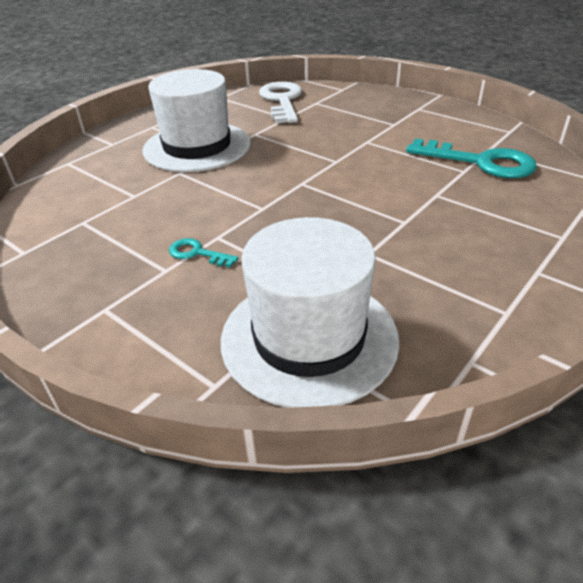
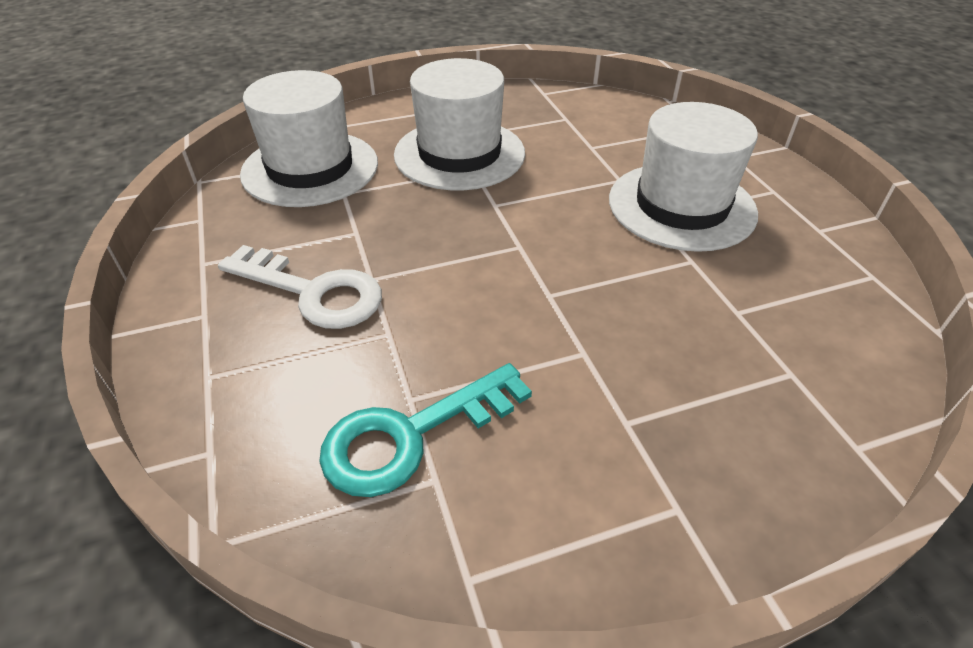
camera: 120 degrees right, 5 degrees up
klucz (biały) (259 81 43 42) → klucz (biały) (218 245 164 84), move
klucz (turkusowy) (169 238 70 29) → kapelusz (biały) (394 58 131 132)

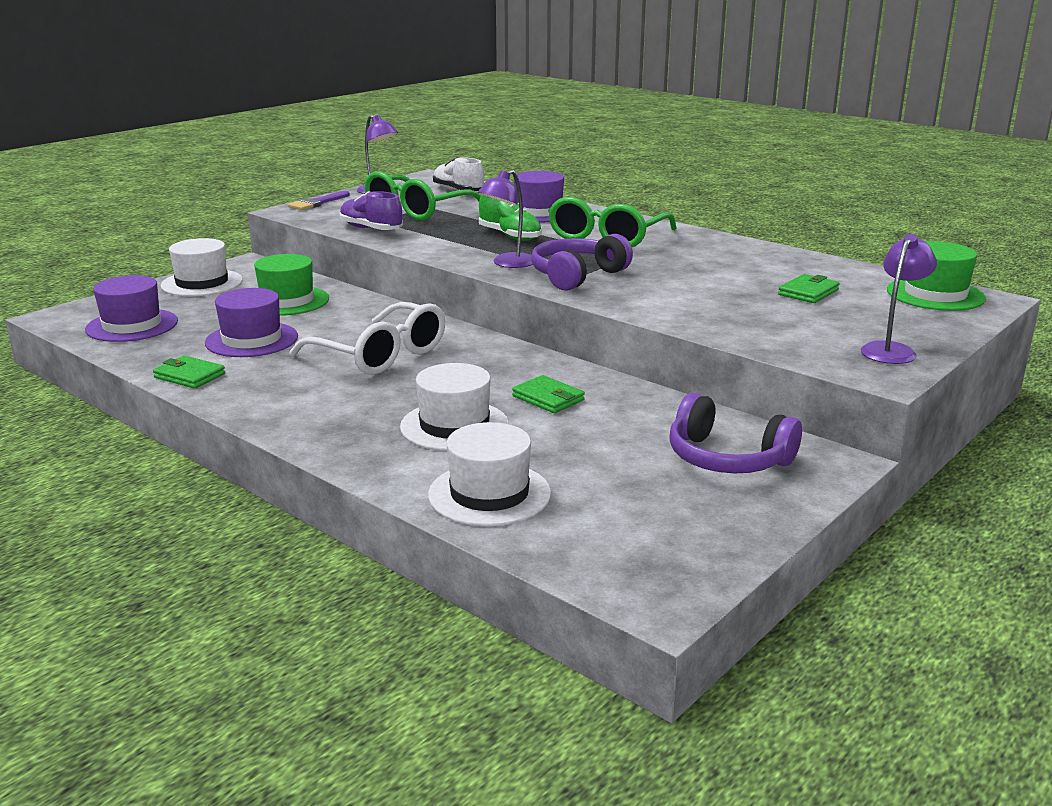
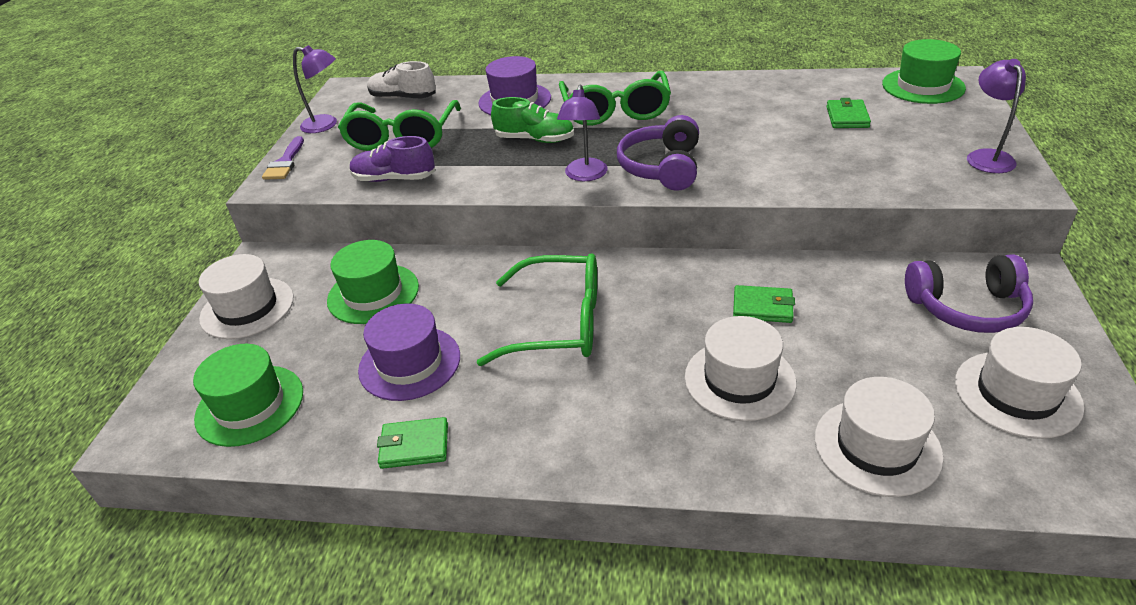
camera: 30 degrees left, 15 degrees up
kapelusz (fioletowy) (85 275 93 67) → kapelusz (zielony) (193 344 110 103)
okulary (biały) (290 302 155 73) → okulary (zielony) (476 253 121 113)
- → kapelusz (biały) (955 327 129 112)

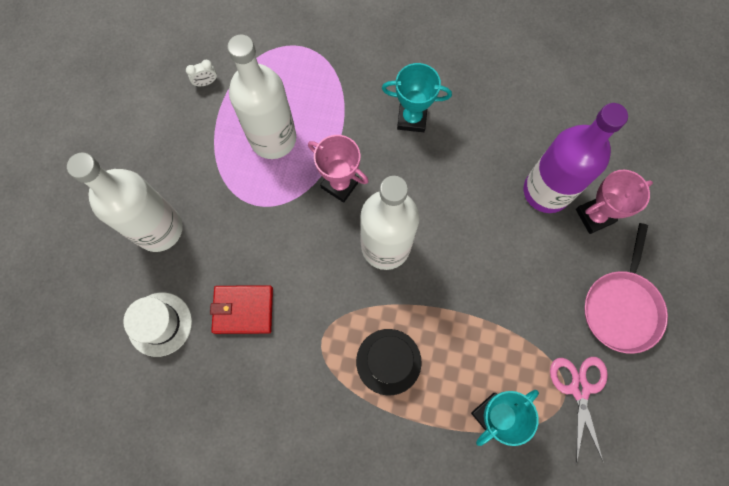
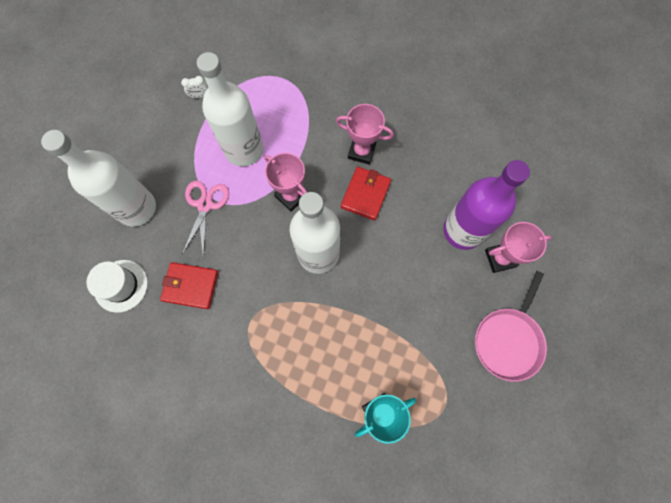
camera: 10 degrees right, 0 degrees up
nożyczki (różowy) (550 357 58 107) → nożyczki (różowy) (182 181 47 75), move
puchar (turkusowy) (382 63 70 69) → puchar (różowy) (336 104 58 61)
- → portfel (czerwony) (341 167 50 54)
kapelusz (czarny) (356 329 66 66) → -

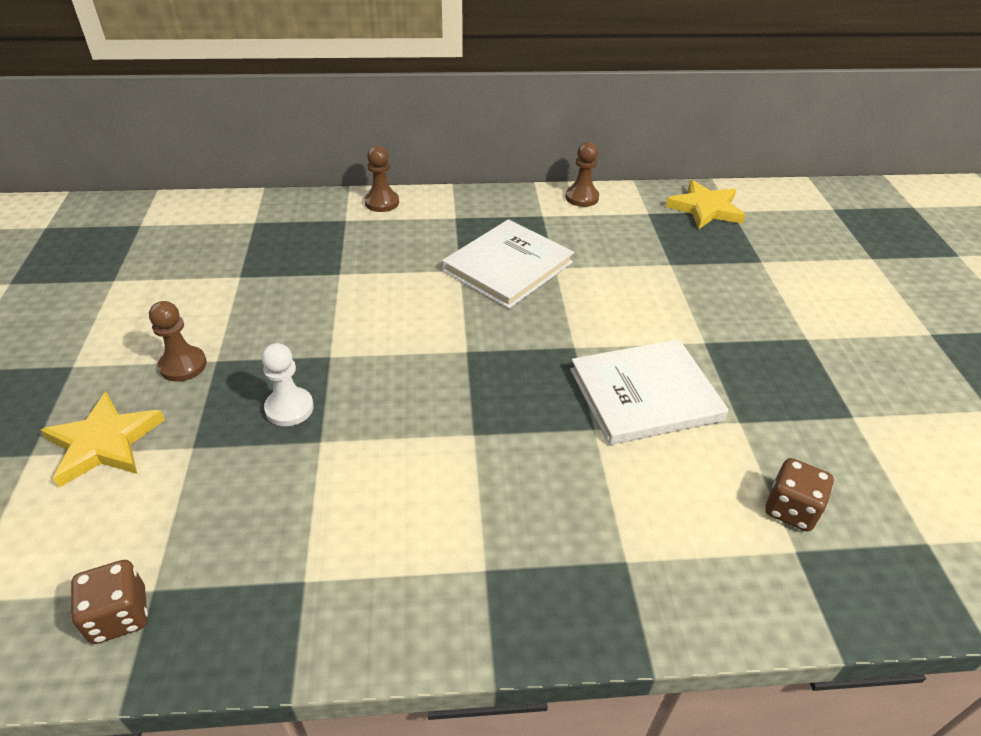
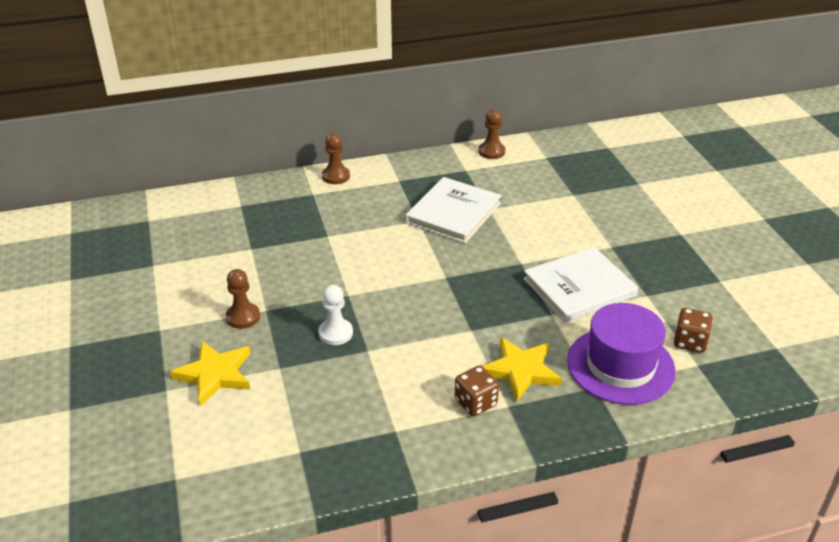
camera: 10 degrees left, 5 degrees down
kostka do gry (brązowy) (71 560 77 84) → kostka do gry (brązowy) (455 366 44 50), move
gwiazda (żółty) (665 180 80 49) → gwiazda (żółty) (482 337 80 65), move
- → kapelusz (fioletowy) (567 303 109 102)

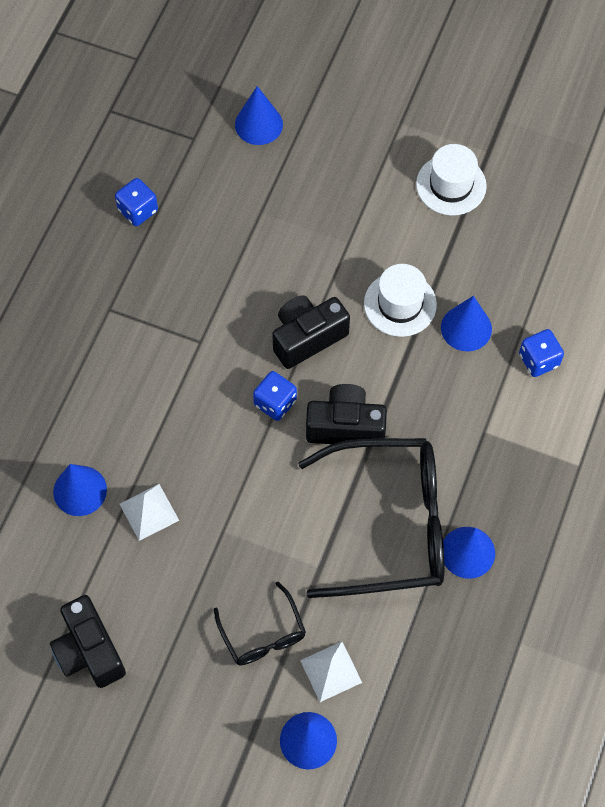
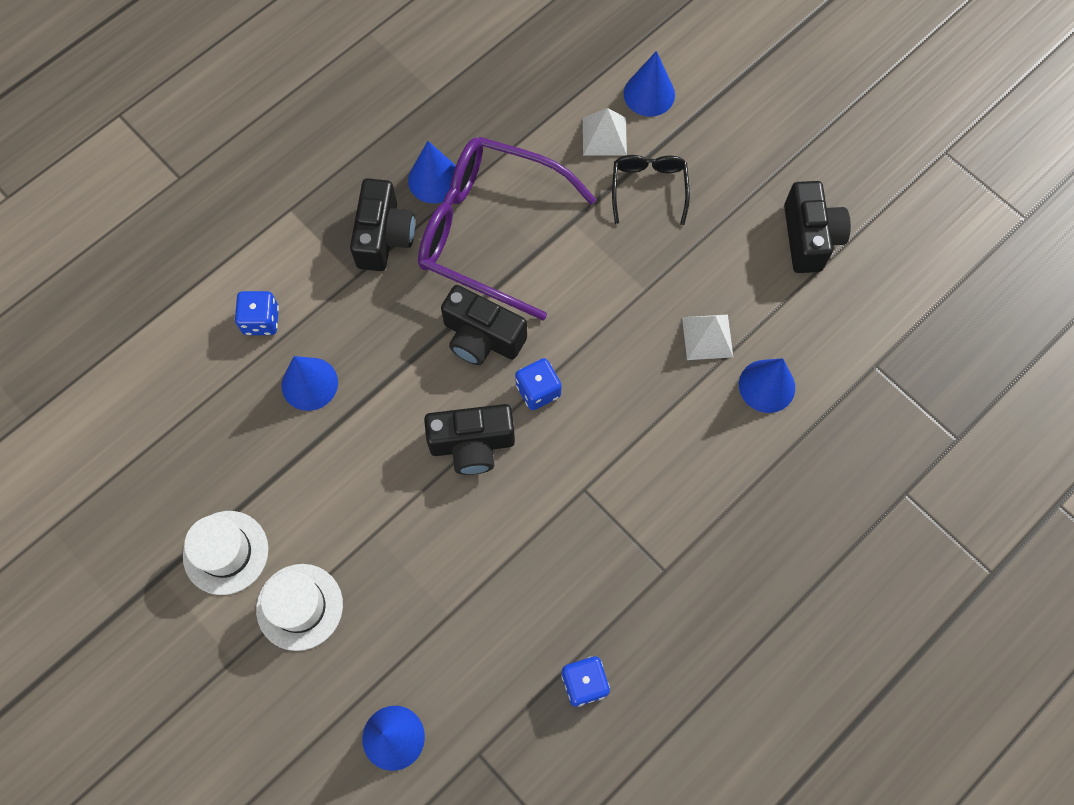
camera: 155 degrees left, 5 degrees up
kapelusz (biały) (364 264 73 73) → kapelusz (biały) (256 564 87 87), move
- → aparat fotograficzny (czarny) (350 178 65 93)
okulary (czarny) (298 438 147 160) → okulary (fioletowy) (418 137 179 183)

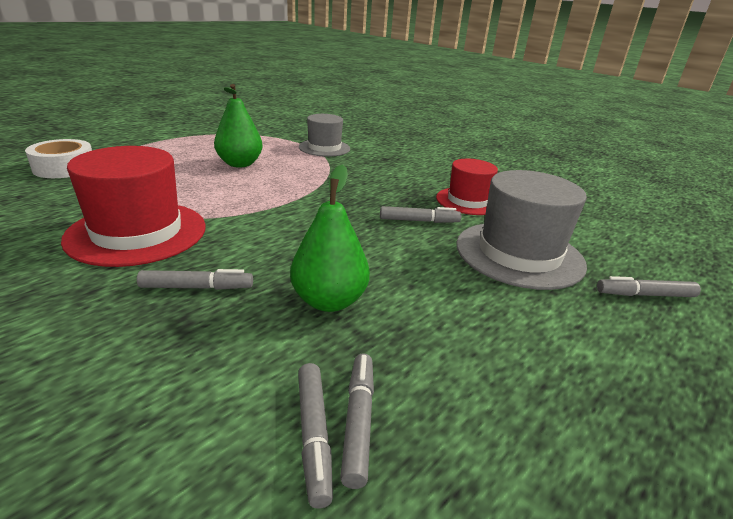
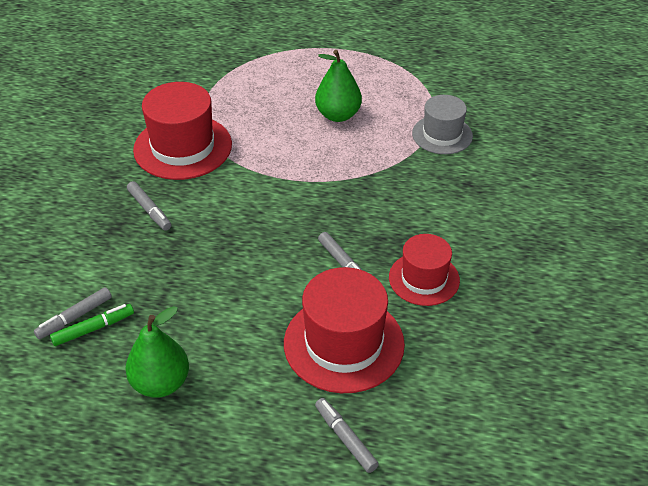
camera: 60 degrees right, 15 degrees up
flamaster (szary) (340 354 34 135) → flamaster (zielony) (50 304 84 42)
gruszka (zielony) (290 165 80 147) → gruszka (zielony) (125 306 64 92), move
kapelusz (szary) (456 170 131 120) → kapelusz (czerwony) (284 267 121 126)
taśma klejąca (biały) (25 139 67 39) → -

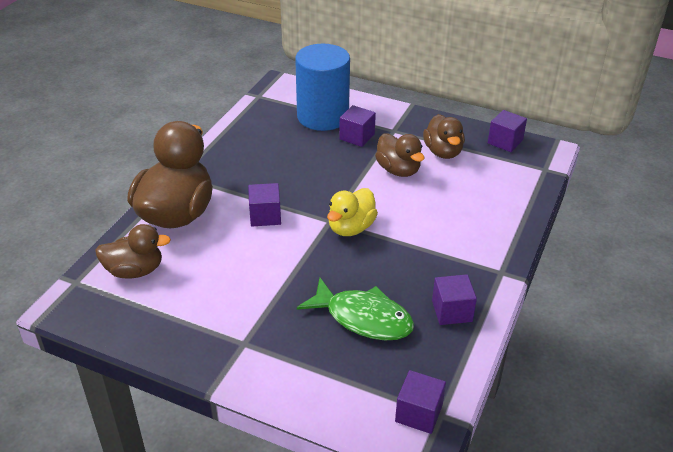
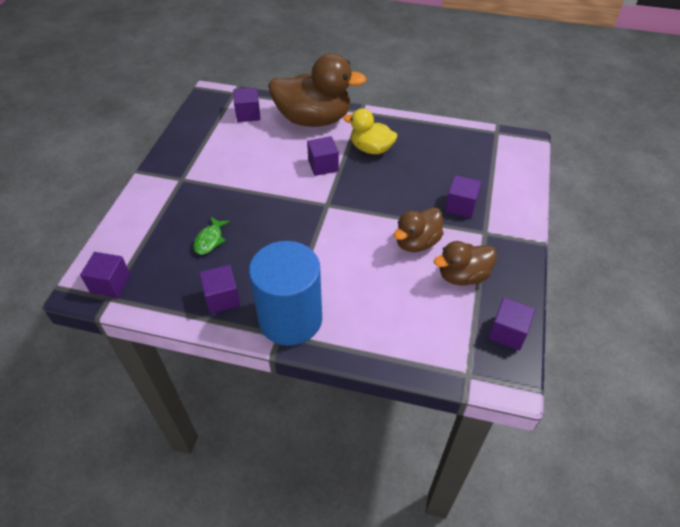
camera: 80 degrees right, 10 degrees up
ryba (zielony) (297 278 117 62) → ryba (zielony) (193 217 37 38), x0.53
kaczka (brązowy) (95 224 76 54) → sześcian (fioletowy) (233 87 27 35)
walec (niebieski) (295 44 55 87) → walec (niebieski) (249 241 73 105), move
kaczka (żółty) (327 188 51 48) → kaczka (żółty) (343 108 54 46), move

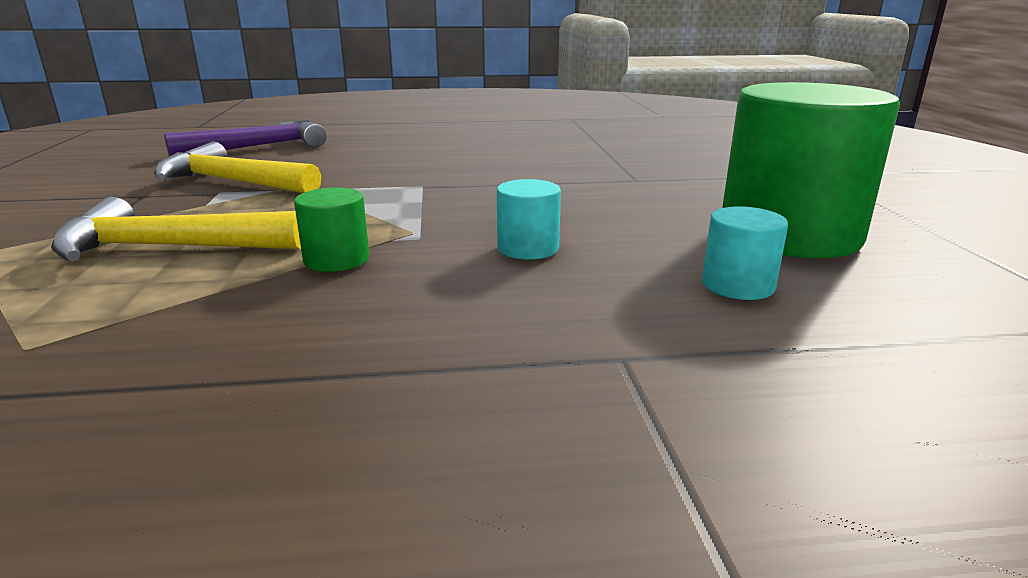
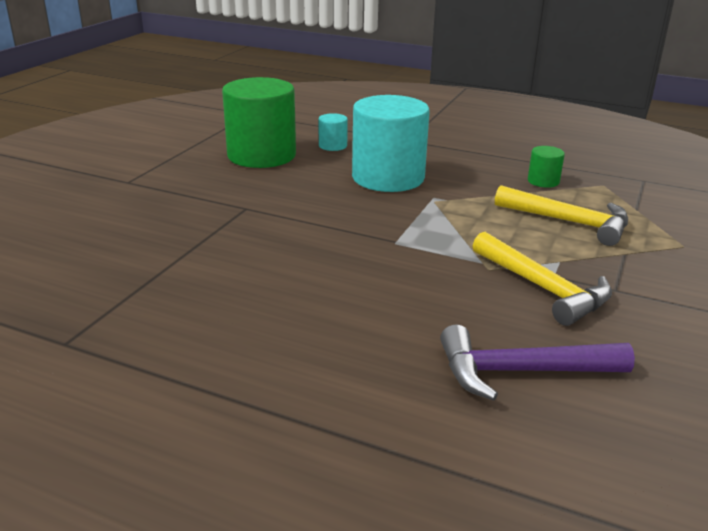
camera: 150 degrees left, 5 degrees up
walec (turkusowy) (497 179 64 80) → walec (turkusowy) (352 95 78 97), x2.31
walec (zielony) (294 187 75 85) → walec (zielony) (528 146 37 42), move

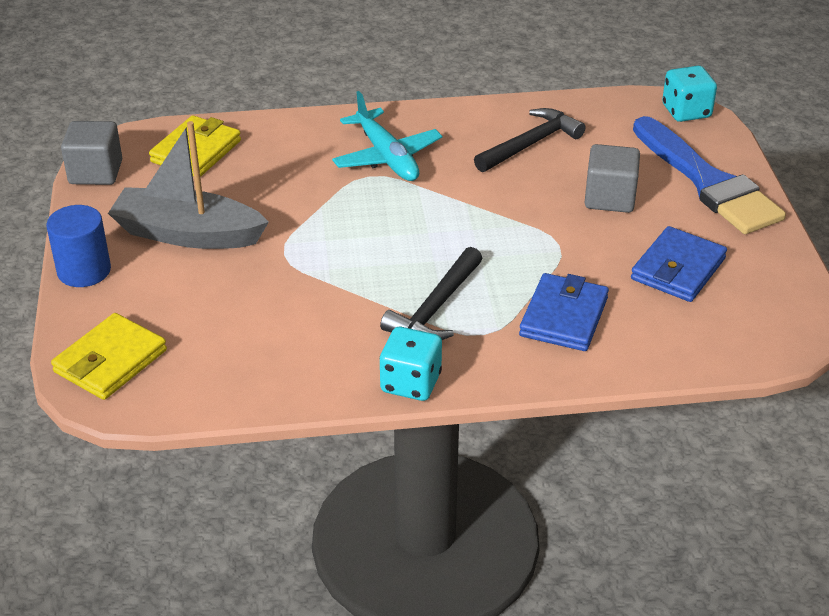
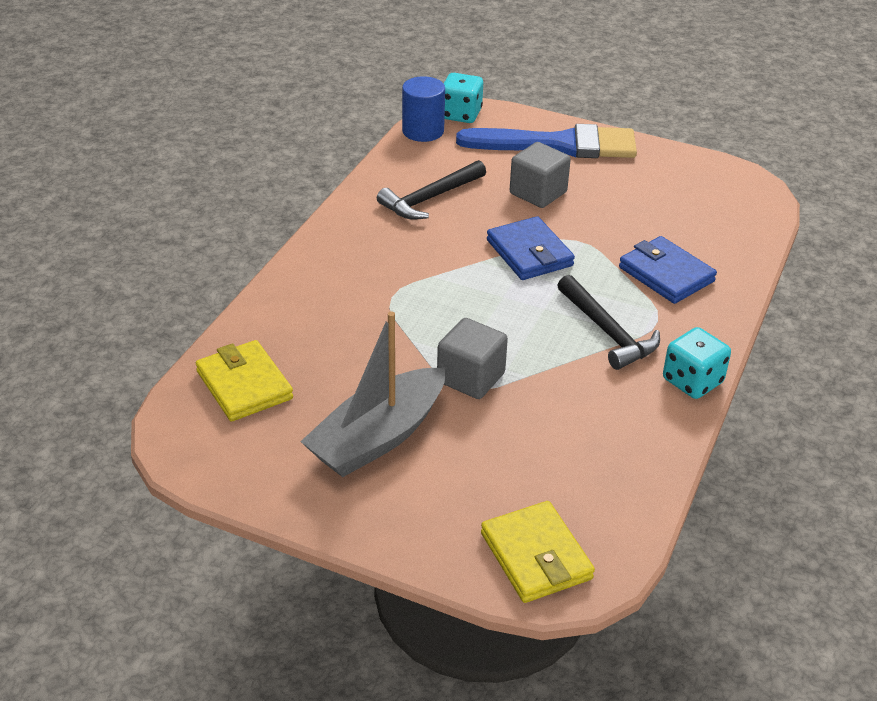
camera: 60 degrees left, 0 degrees up
młotek (czarny) (474 108 112 64) → młotek (czarny) (377 160 109 60), 120 degrees counterclockwise
walec (niebieski) (46 205 65 82) → walec (niebieski) (402 76 43 66), move
sześcian (szary) (61 121 61 64) → sześcian (szary) (437 318 71 81), move
portfel (niebieski) (631 226 96 76) → portfel (niebieski) (487 216 88 64), move
samolot (turkusowy) (332 91 110 90) → -

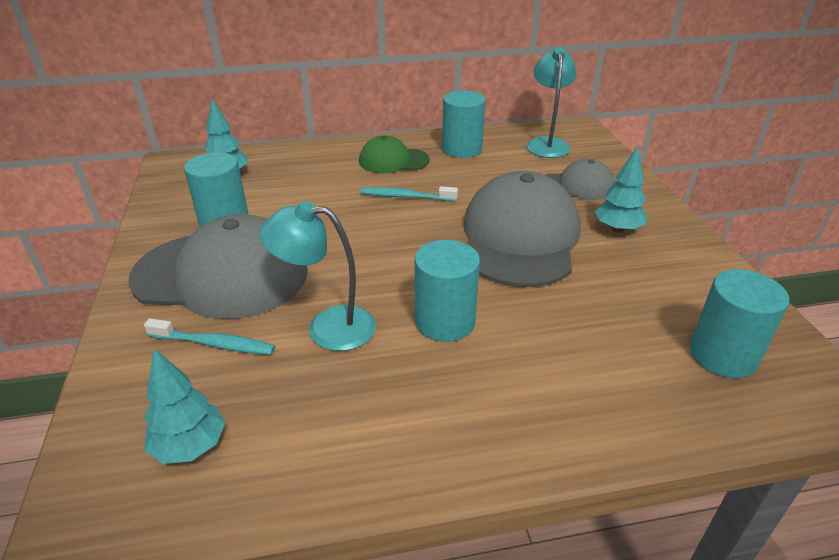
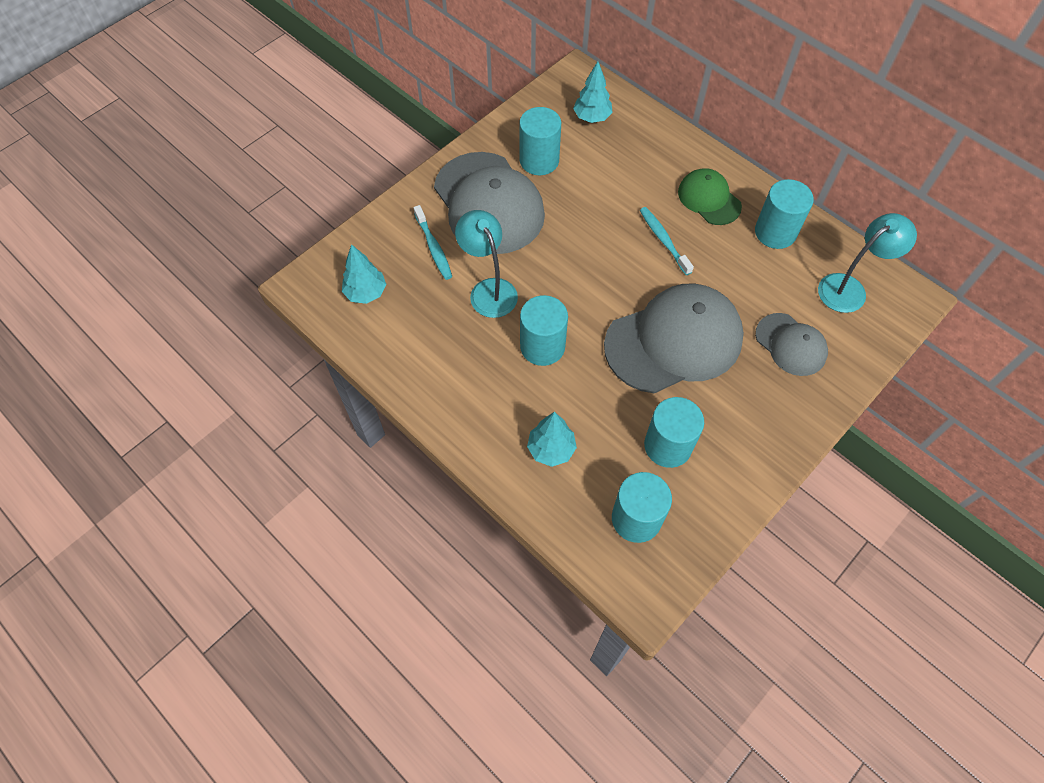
camera: 55 degrees right, 25 degrees up
drzewko (turkusowy) (595 146 52 87) → drzewko (turkusowy) (527 412 50 55), move
- → walec (turkusowy) (644 397 60 71)

